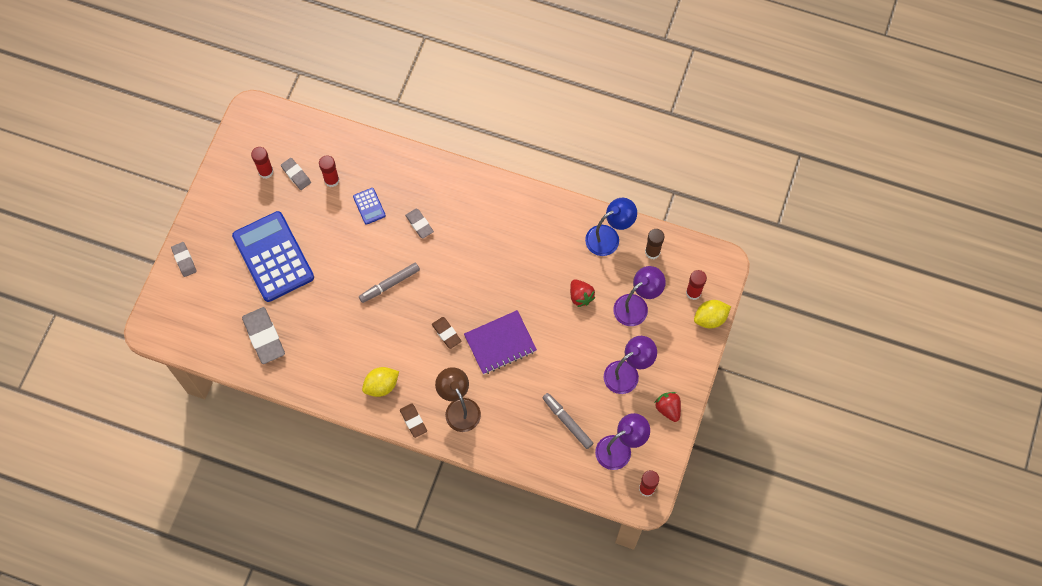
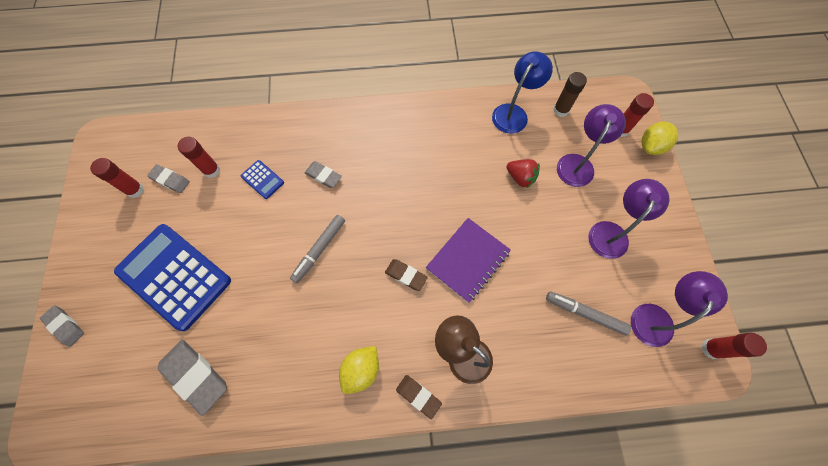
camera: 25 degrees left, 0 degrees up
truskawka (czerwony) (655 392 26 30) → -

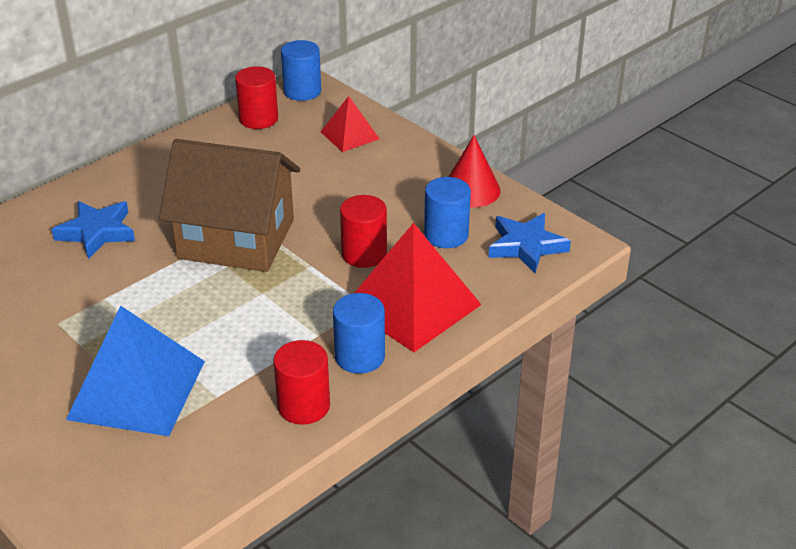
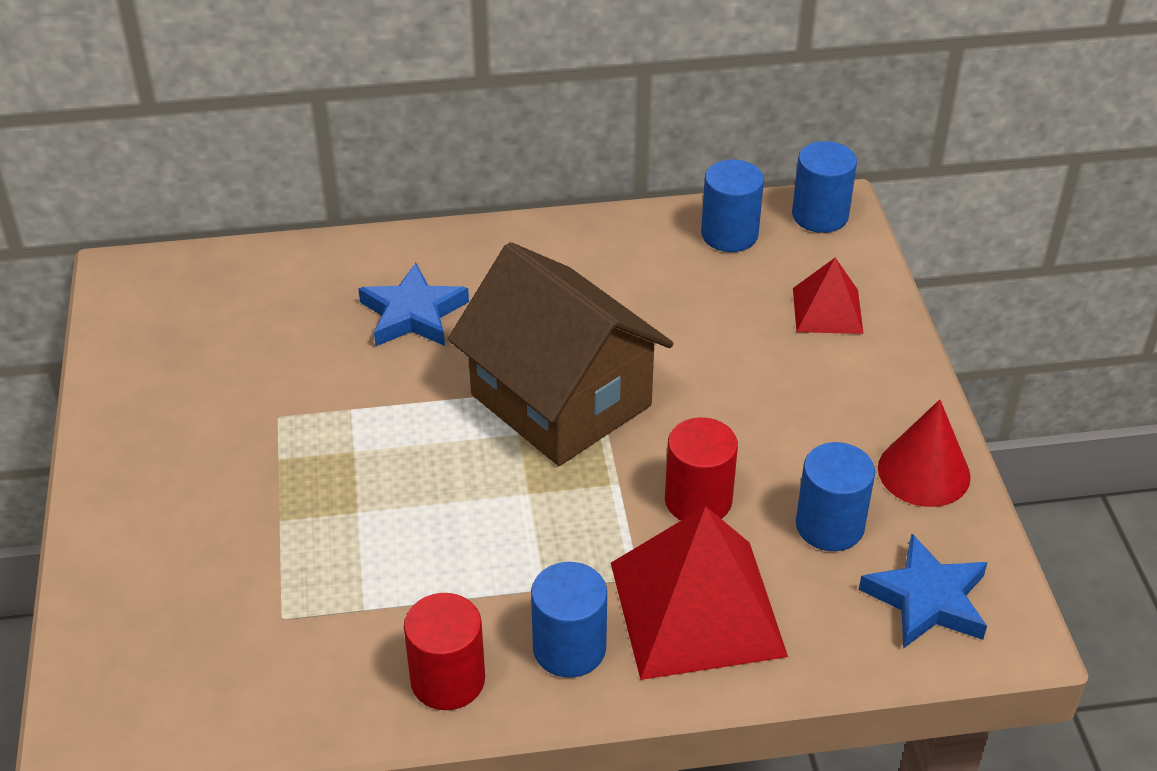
camera: 35 degrees right, 5 degrees up
walec (czerwony) (235 66 43 63) → walec (niebieski) (701 159 63 93)
piramida (niebieski) (66 305 139 131) → -

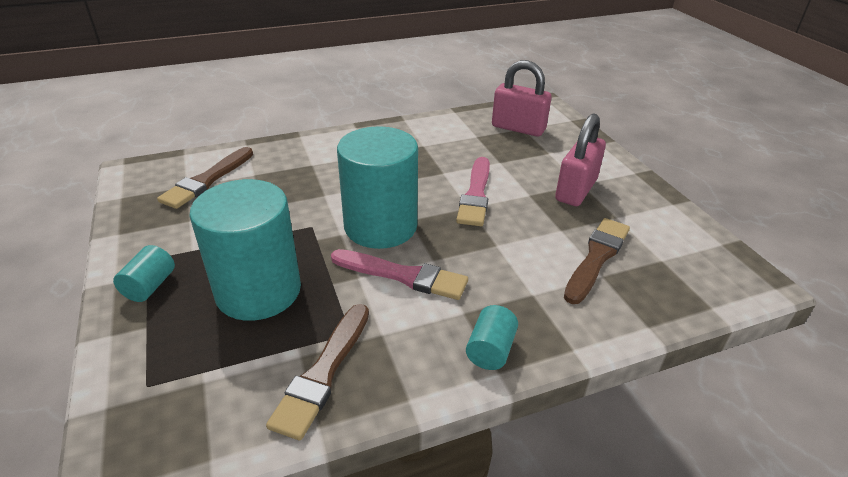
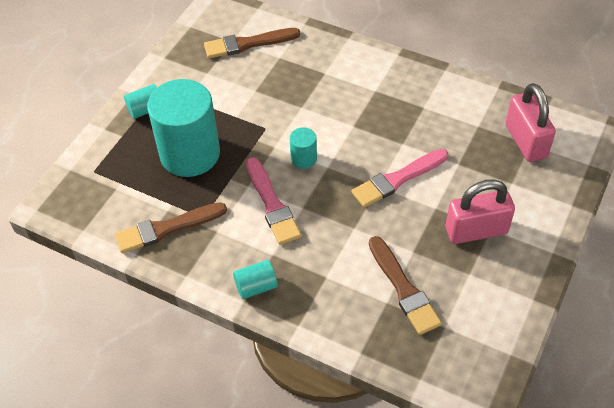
camera: 50 degrees right, 15 degrees up
walec (turkusowy) (337 126 81 123) → walec (turkusowy) (290 127 27 42), x0.43
pędzel (brązowy) (564 218 66 86) → pędzel (brązowy) (369 236 73 99), 75 degrees clockwise

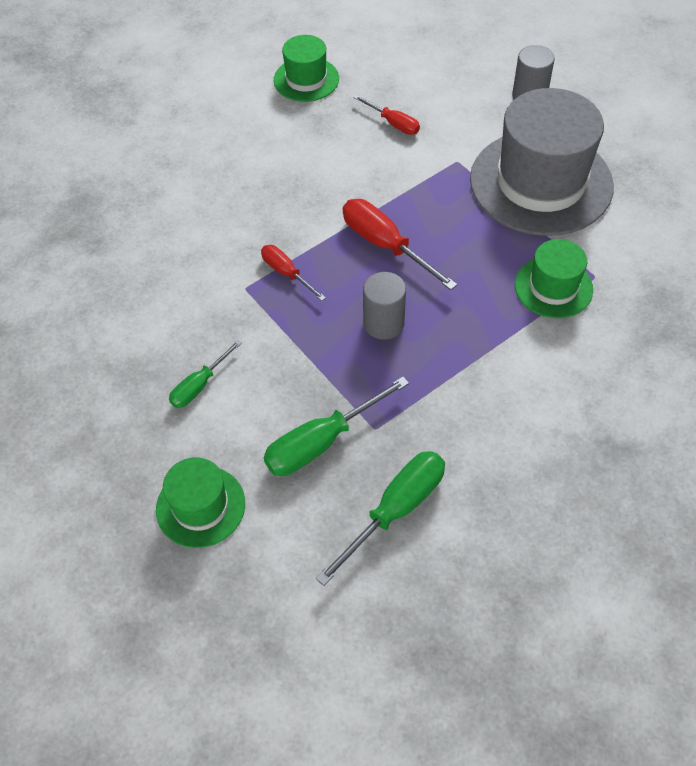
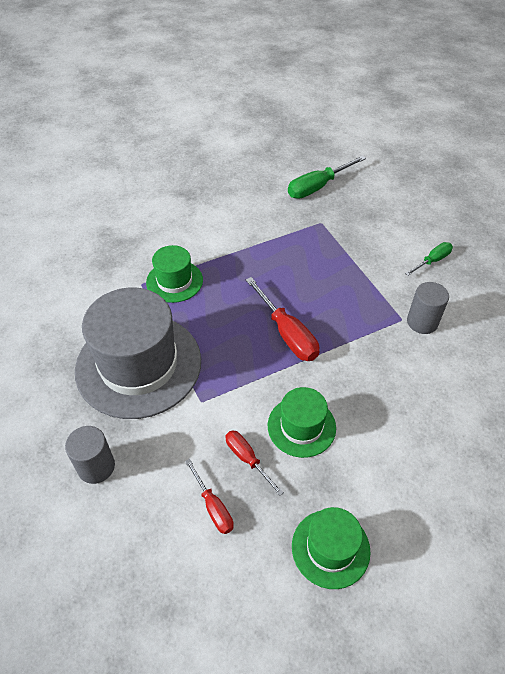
camera: 170 degrees left, 5 degrees down
śrubokręt (czerwony) (261 245 65 56) → śrubokręt (czerwony) (185 459 49 75), move
kapelusz (zielony) (156 457 89 91) → kapelusz (zielony) (268 387 68 71), move
walec (szary) (363 272 43 68) → walec (szary) (407 282 42 52), move
śrubokręt (zielony) (264 377 145 99) → -

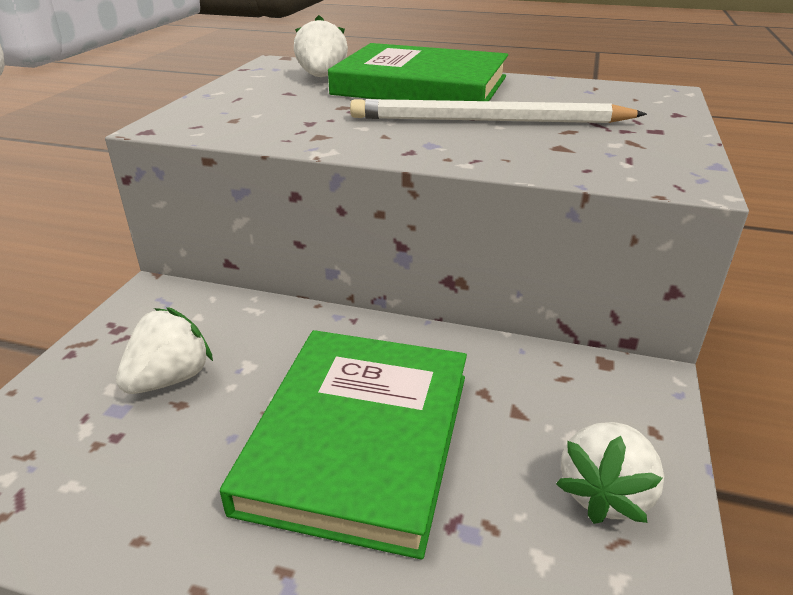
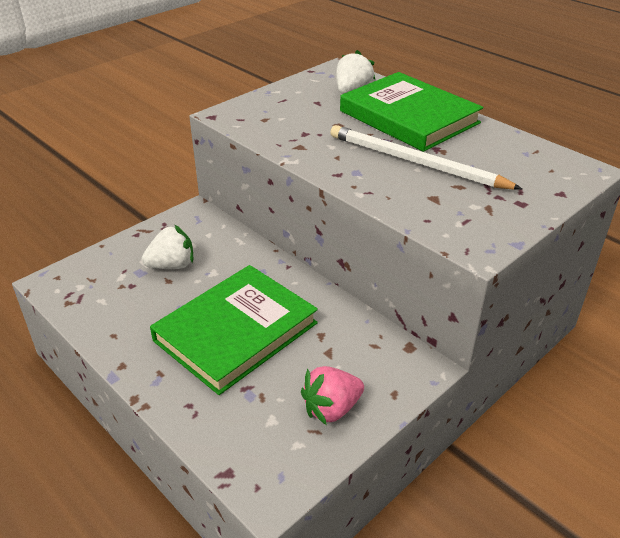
camera: 30 degrees right, 5 degrees up
truskawka (biały) (556 422 108 102) → truskawka (różowy) (301 366 63 59)

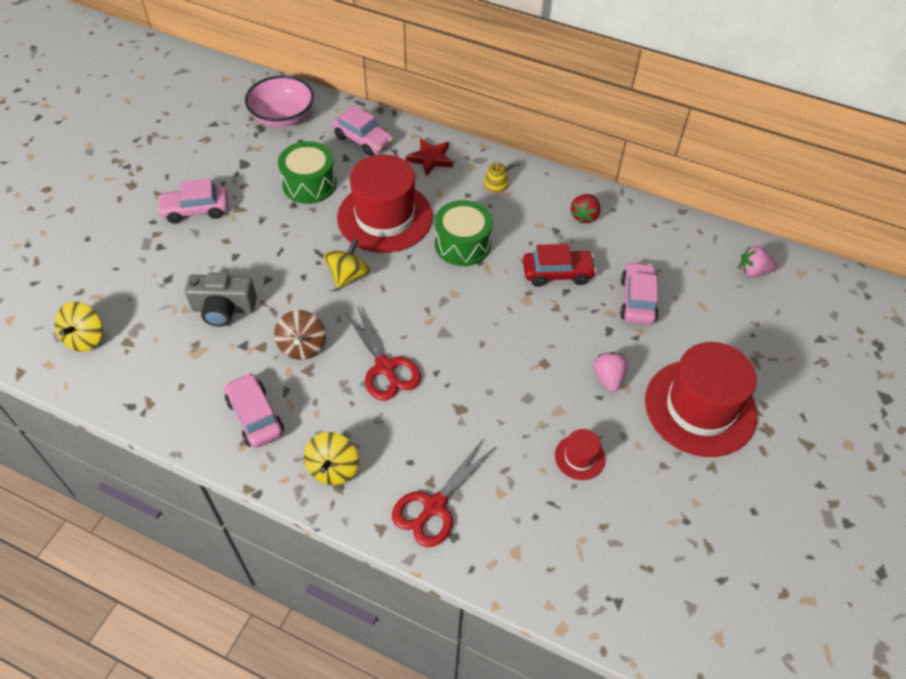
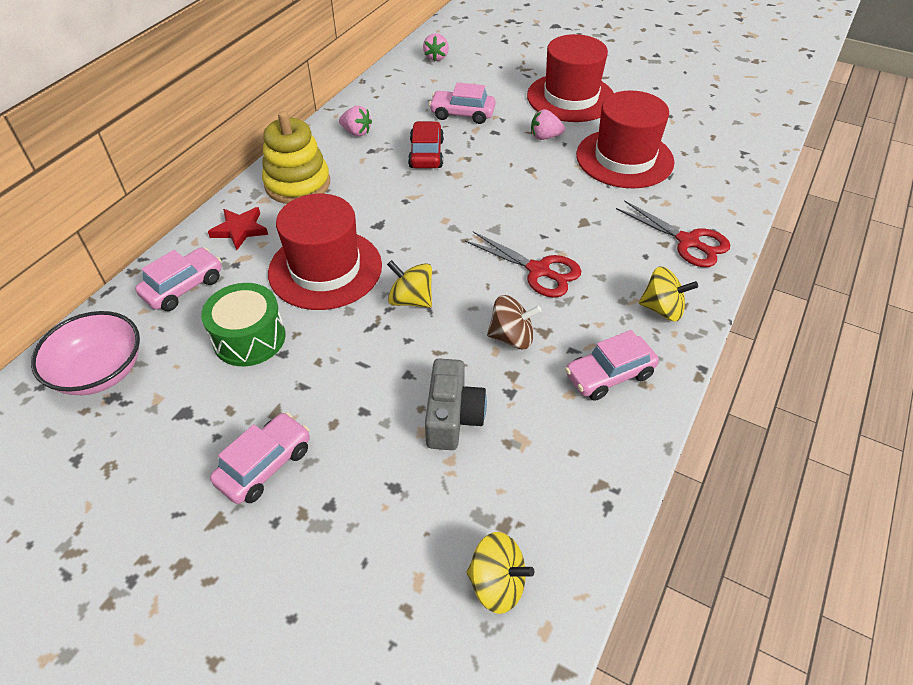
camera: 85 degrees left, 5 degrees down
samochód (różowy) (157 179 71 45) → samochód (różowy) (210 412 100 92), 135 degrees counterclockwise
zabawka nakładanka (żółty) (484 162 25 32) → zabawka nakładanka (żółty) (262 111 68 93), x2.46
truskawka (czerwony) (571 194 29 30) → truskawka (różowy) (339 106 33 30)
nożyczki (czerwony) (345 306 76 95) → nożyczki (czerwony) (465 231 116 67), 60 degrees clockwise
kapelusz (czerwony) (555 429 50 51) → kapelusz (czerwony) (576 91 98 97), x2.29
bęben (zielony) (435 200 58 66) → -

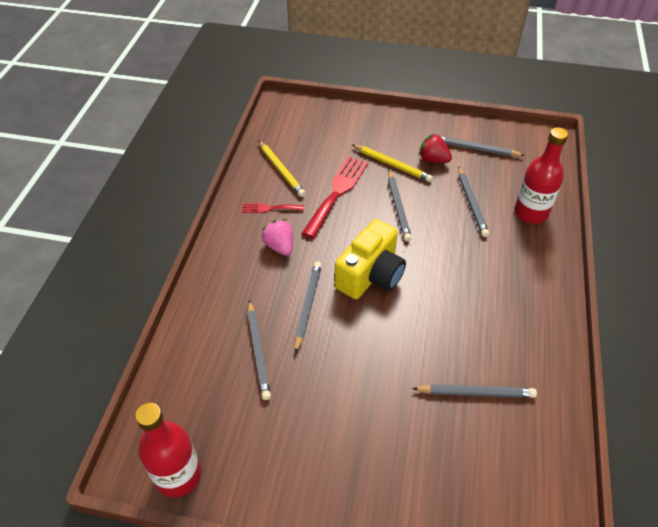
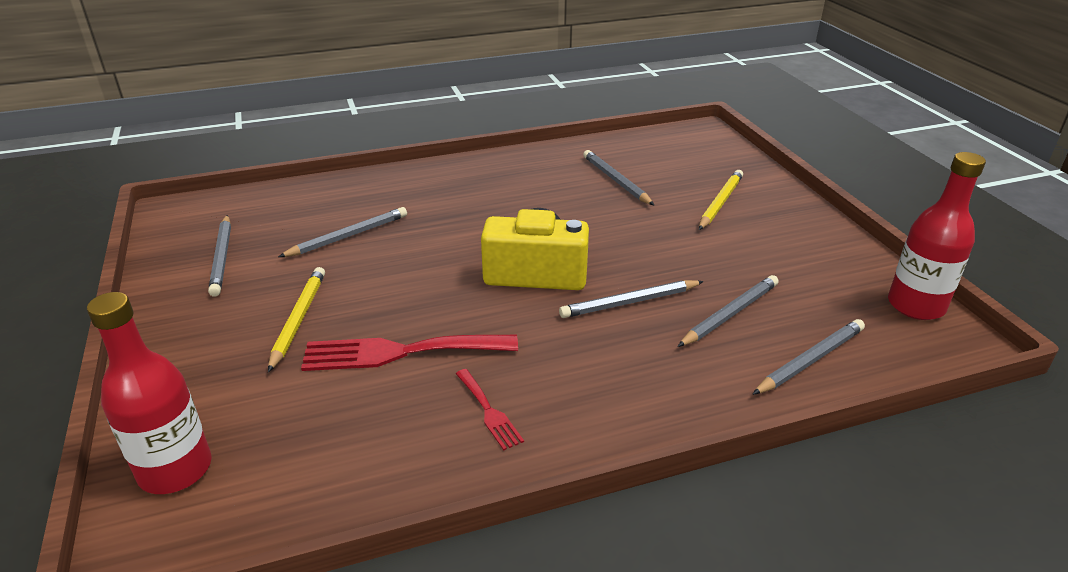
camera: 120 degrees left, 15 degrees down
butelka (czerwony) (514 127 54 97) → butelka (czerwony) (87 292 125 202), move
ołówek (żółty) (259 141 47 56) → ołówek (żółty) (699 170 44 60), move
ołówek (szary) (388 170 24 72) → ołówek (szary) (752 319 113 76), move
truskawka (różowy) (262 219 31 37) → -
truskawka (czerwony) (419 133 33 30) → -

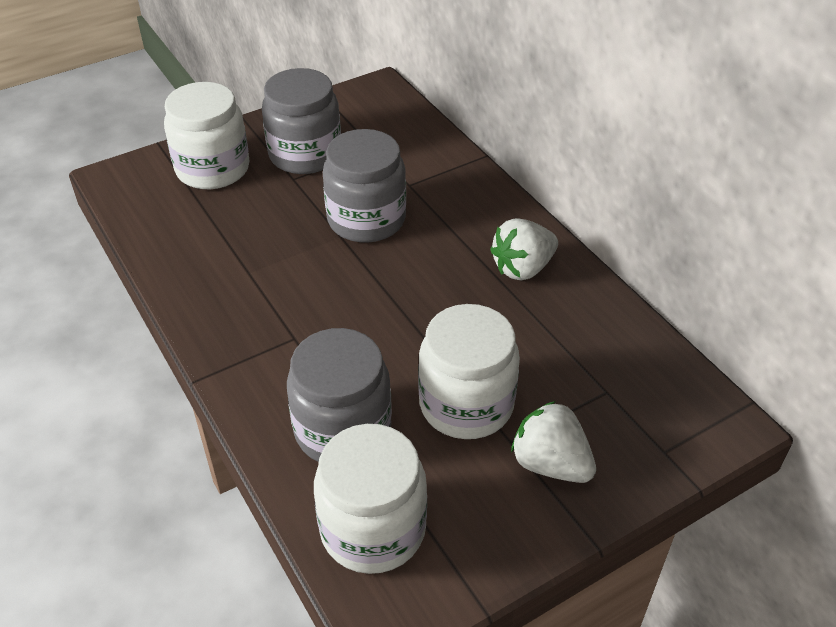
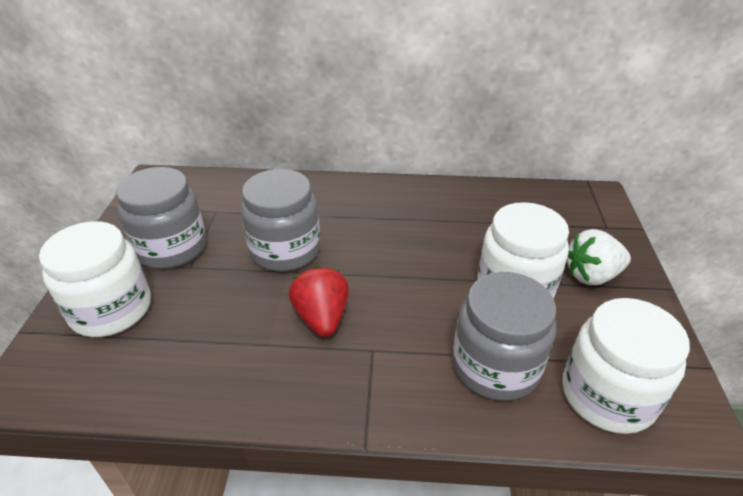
camera: 55 degrees left, 5 degrees down
- → truskawka (czerwony) (288 266 61 71)
truskawka (biały) (490 218 68 63) → -

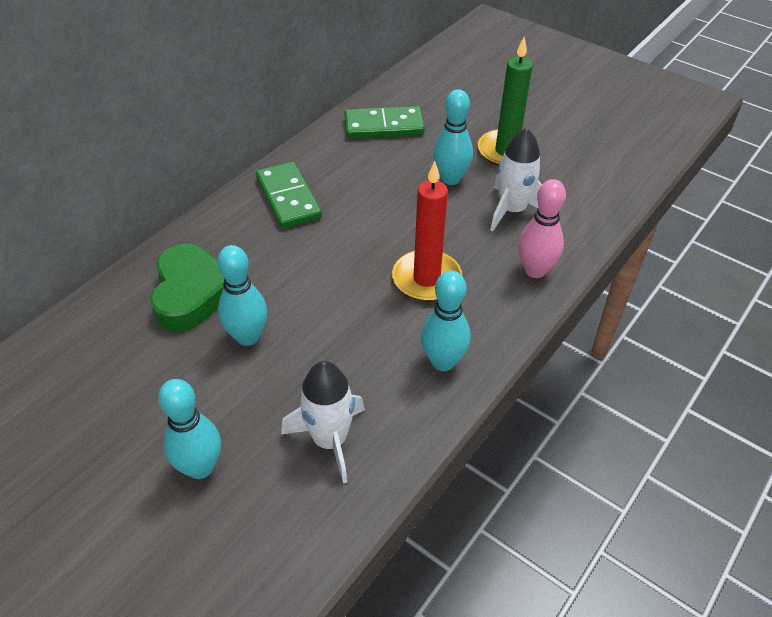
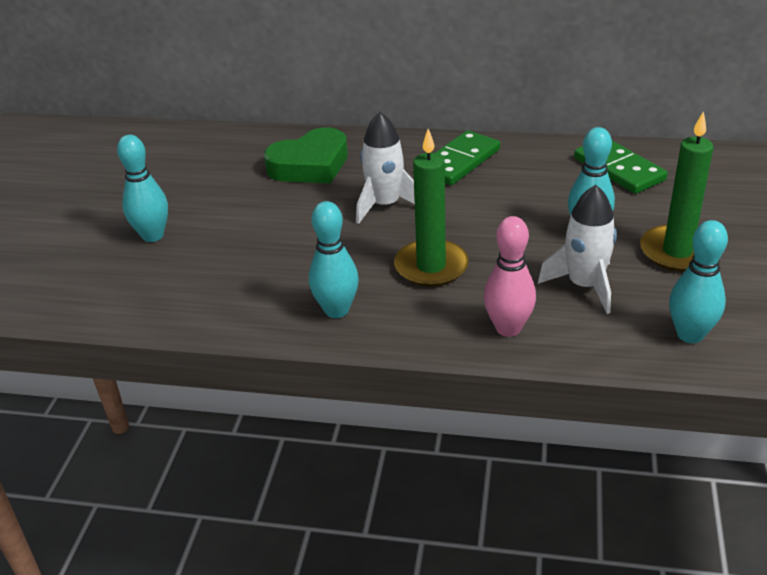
camera: 65 degrees right, 10 degrees down
rakieta (biały) (281 361 84 122) → rakieta (biały) (356 112 59 112), move
świeca (czerwony) (392 161 70 140) → świeca (zielony) (394 129 75 158)
kręgiel (turkusowy) (217 245 50 101) → kręgiel (turkusowy) (669 220 59 123), move

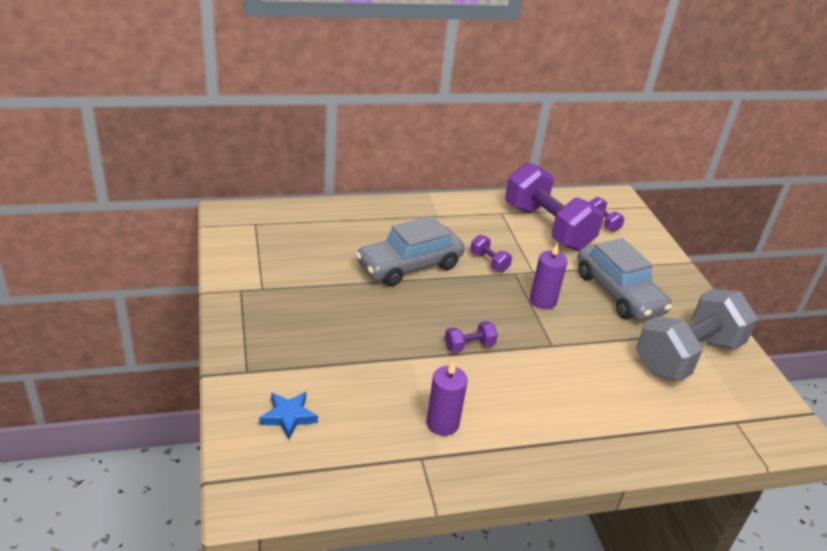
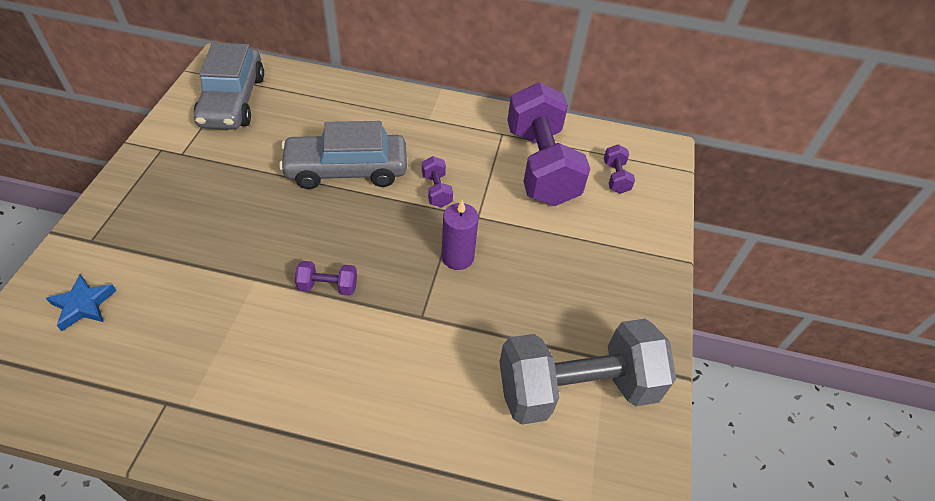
camera: 25 degrees right, 15 degrees up
samochód (szary) (577 238 95 83) → samochód (szary) (194 43 70 86), move
świeca (fioletowy) (426 360 42 76) → -

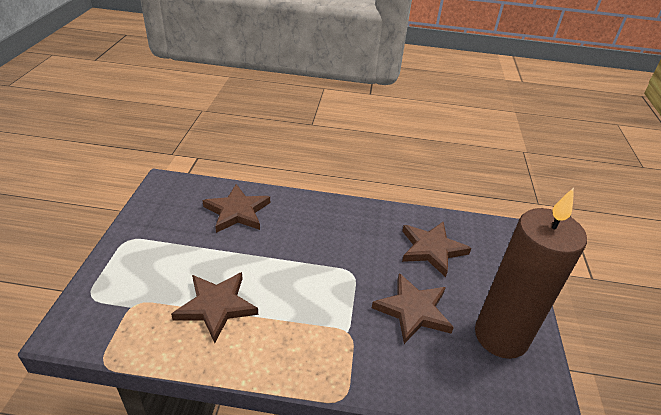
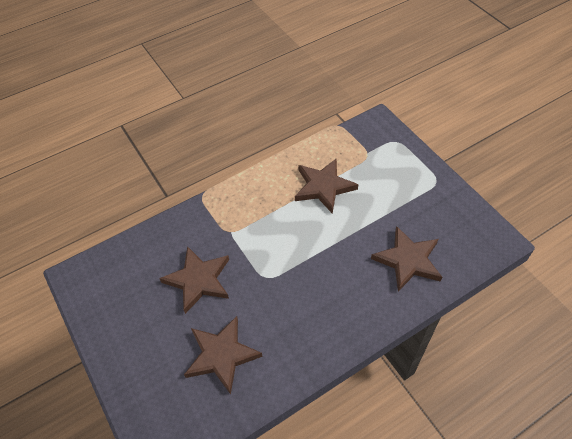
camera: 145 degrees right, 15 degrees up
świeca (brązowy) (475 188 112 171) → -

